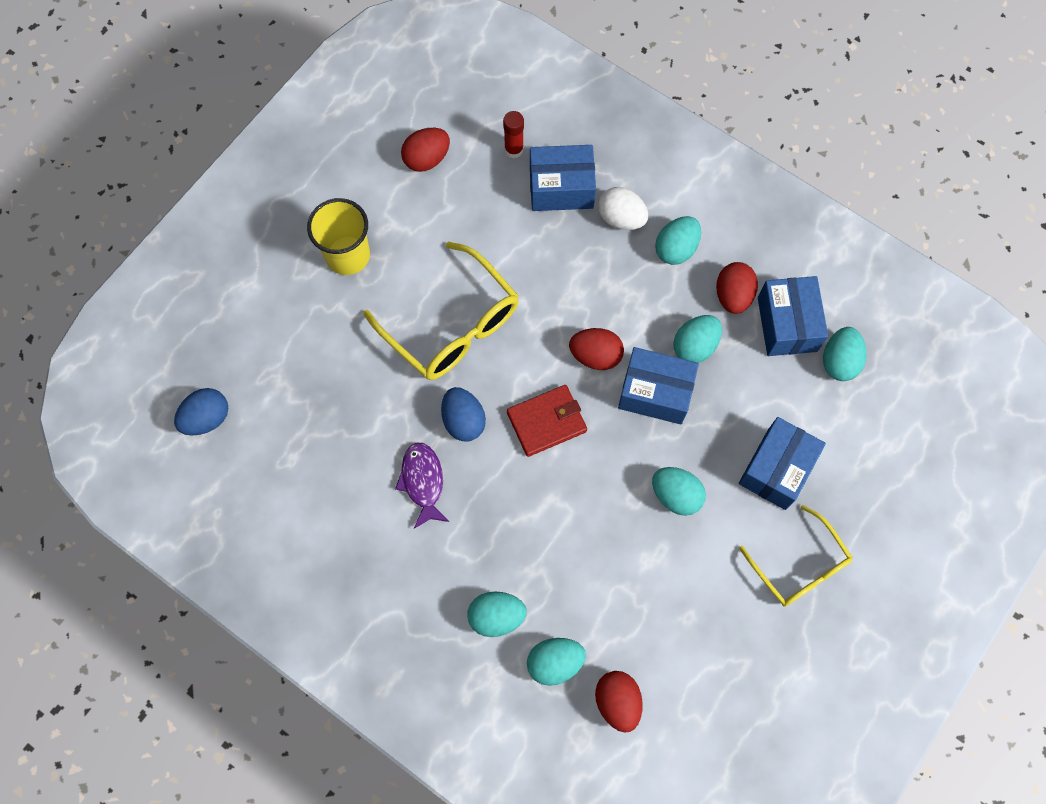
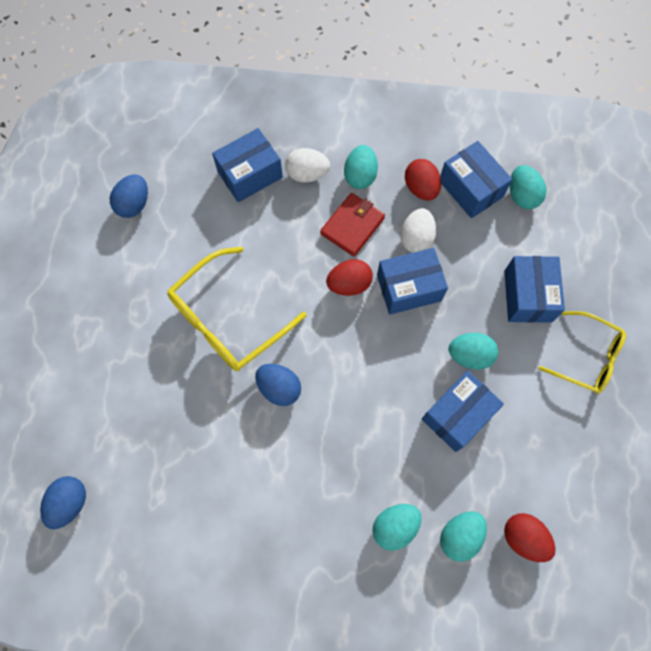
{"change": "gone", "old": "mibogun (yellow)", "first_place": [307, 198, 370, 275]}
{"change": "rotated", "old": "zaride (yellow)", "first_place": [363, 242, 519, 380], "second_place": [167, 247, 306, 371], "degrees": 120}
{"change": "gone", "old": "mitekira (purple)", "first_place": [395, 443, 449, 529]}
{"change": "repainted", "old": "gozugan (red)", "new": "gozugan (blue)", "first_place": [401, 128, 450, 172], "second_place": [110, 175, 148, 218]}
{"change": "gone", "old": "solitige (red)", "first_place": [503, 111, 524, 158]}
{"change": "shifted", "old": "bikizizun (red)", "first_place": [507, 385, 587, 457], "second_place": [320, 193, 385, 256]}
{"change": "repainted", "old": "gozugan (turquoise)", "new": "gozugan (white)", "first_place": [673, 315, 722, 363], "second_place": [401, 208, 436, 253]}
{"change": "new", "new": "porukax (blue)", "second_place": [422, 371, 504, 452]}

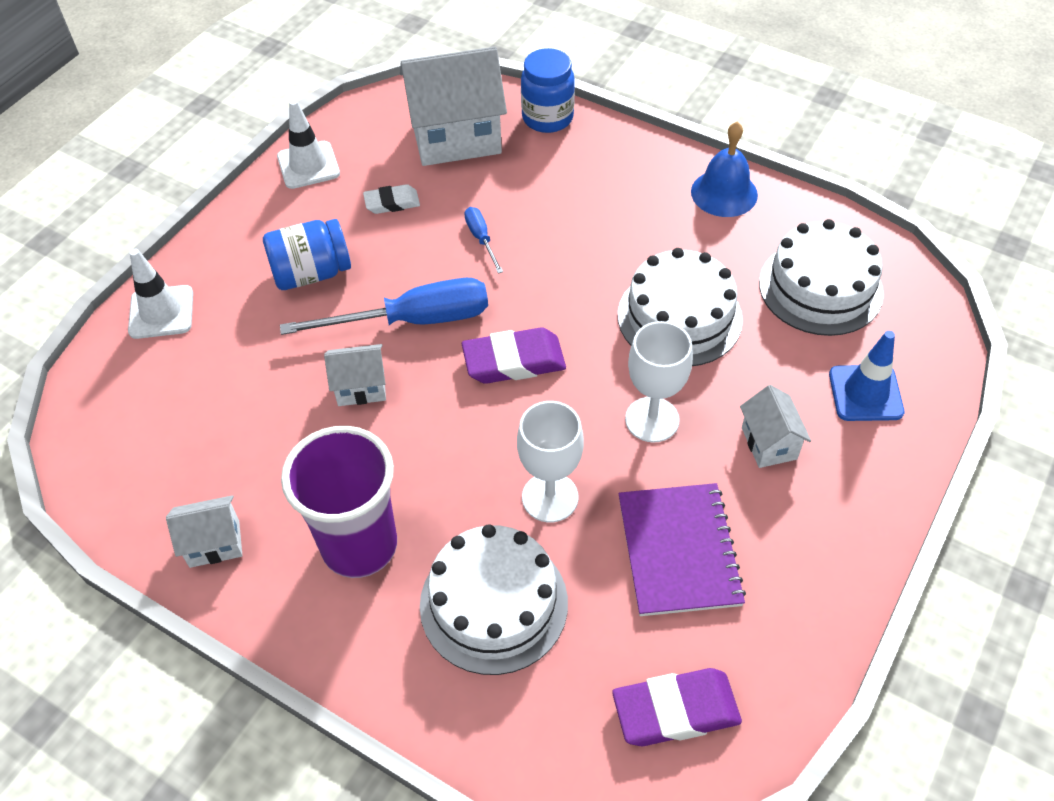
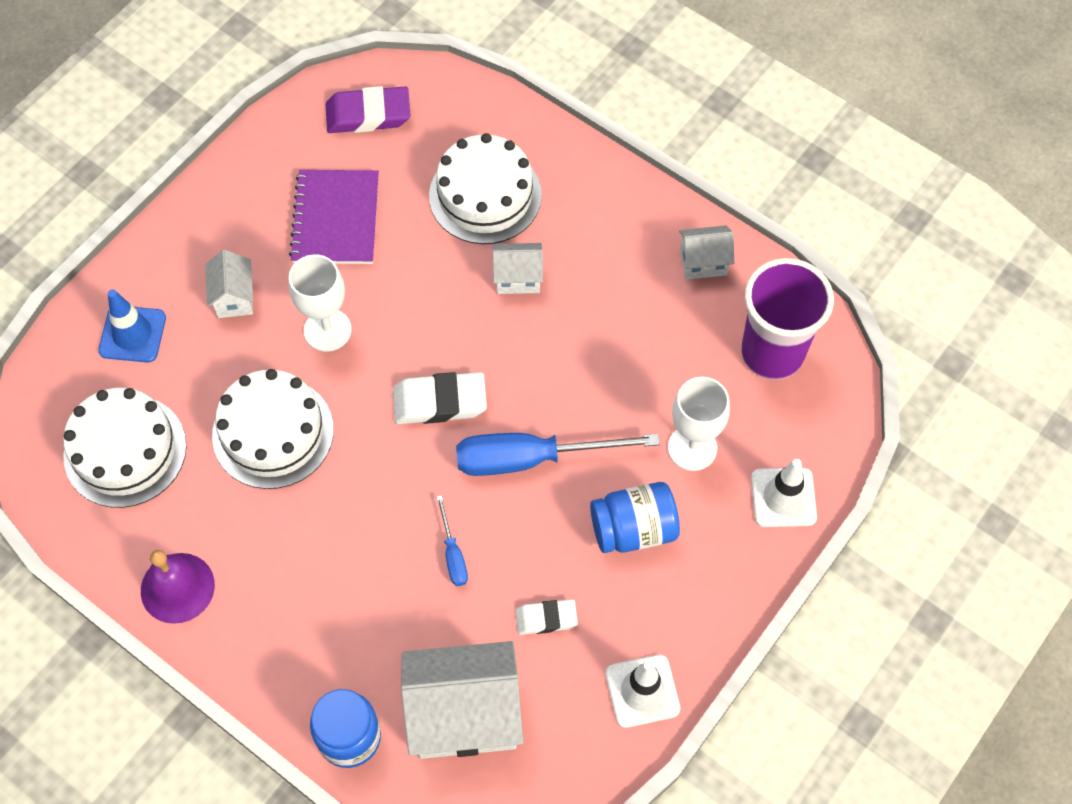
{"change": "shifted", "old": "mibogun (purple)", "first_place": [281, 426, 397, 578], "second_place": [741, 258, 834, 380]}
{"change": "shifted", "old": "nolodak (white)", "first_place": [324, 344, 386, 406], "second_place": [493, 243, 543, 294]}
{"change": "repainted", "old": "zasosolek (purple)", "new": "zasosolek (white)", "first_place": [462, 327, 566, 384], "second_place": [393, 372, 487, 424]}
{"change": "shifted", "old": "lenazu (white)", "first_place": [517, 401, 584, 522], "second_place": [668, 377, 730, 471]}
{"change": "repainted", "old": "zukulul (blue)", "new": "zukulul (purple)", "first_place": [691, 122, 758, 217], "second_place": [141, 550, 215, 624]}

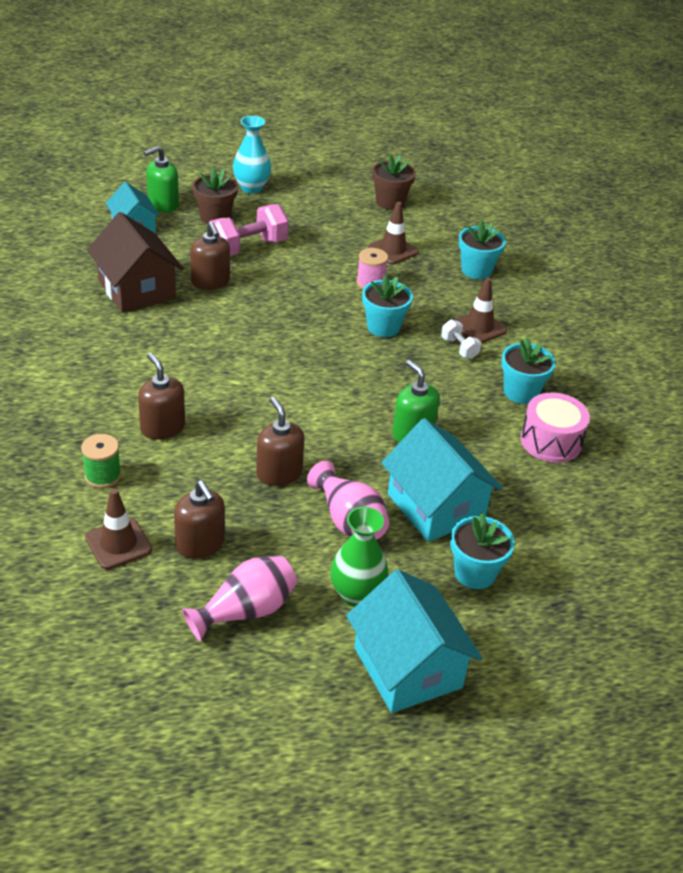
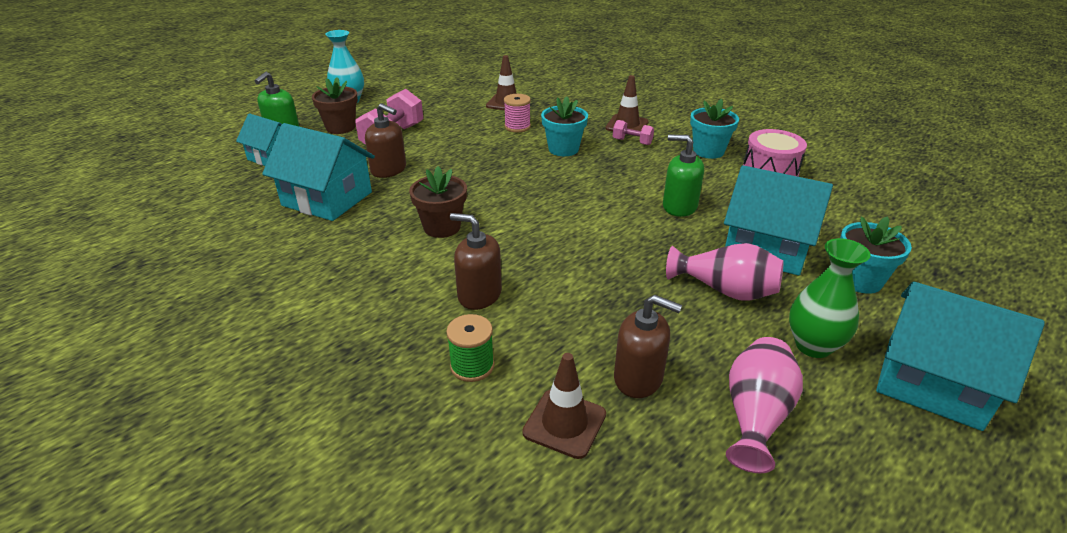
{"change": "repainted", "old": "nolodak (brown)", "new": "nolodak (turquoise)", "first_place": [87, 212, 184, 313], "second_place": [262, 123, 375, 221]}
{"change": "gone", "old": "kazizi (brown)", "first_place": [256, 397, 304, 486]}
{"change": "shifted", "old": "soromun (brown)", "first_place": [372, 154, 416, 210], "second_place": [409, 166, 467, 238]}
{"change": "repainted", "old": "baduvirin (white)", "new": "baduvirin (pink)", "first_place": [441, 319, 481, 359], "second_place": [613, 120, 654, 145]}
{"change": "gone", "old": "soromun (turquoise)", "first_place": [458, 220, 506, 279]}

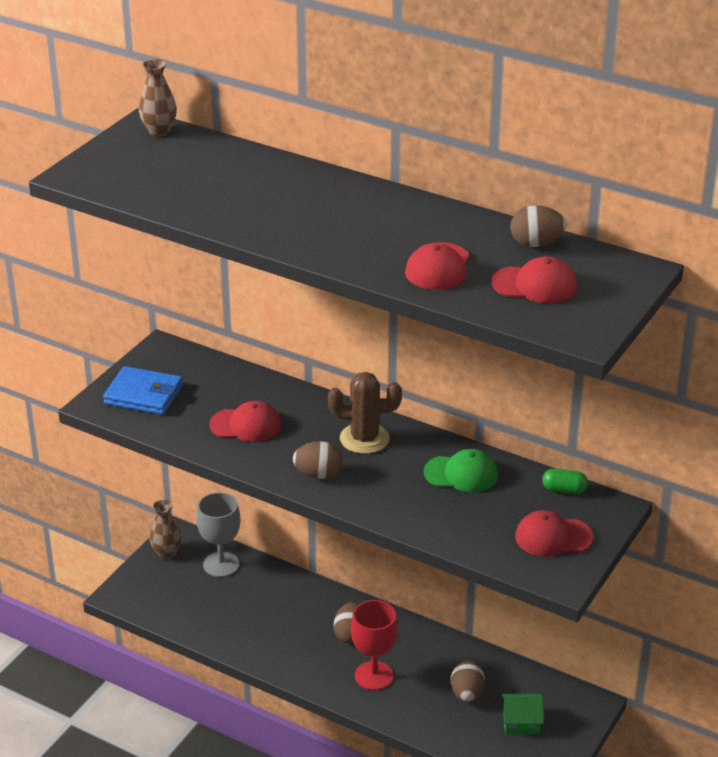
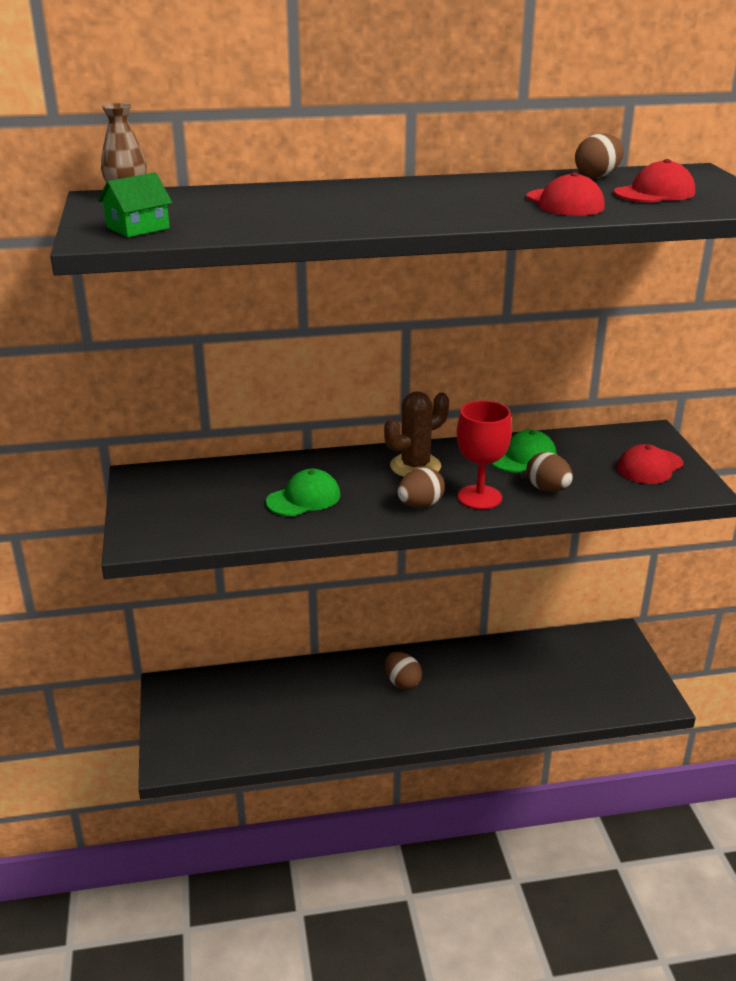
{"change": "gone", "old": "bikizizun (blue)", "first_place": [103, 366, 183, 415]}
{"change": "gone", "old": "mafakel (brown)", "first_place": [150, 499, 182, 559]}
{"change": "gone", "old": "lenazu (grey)", "first_place": [196, 492, 240, 577]}
{"change": "repainted", "old": "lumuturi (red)", "new": "lumuturi (green)", "first_place": [209, 401, 281, 442], "second_place": [266, 469, 340, 516]}
{"change": "shifted", "old": "lenazu (red)", "first_place": [351, 600, 398, 690], "second_place": [457, 401, 512, 509]}
{"change": "shifted", "old": "gozugan (brown)", "first_place": [450, 661, 485, 702], "second_place": [526, 452, 573, 492]}
{"change": "shifted", "old": "nolodak (green)", "first_place": [501, 694, 544, 734], "second_place": [98, 172, 172, 237]}
{"change": "gone", "old": "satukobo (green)", "first_place": [542, 469, 588, 494]}

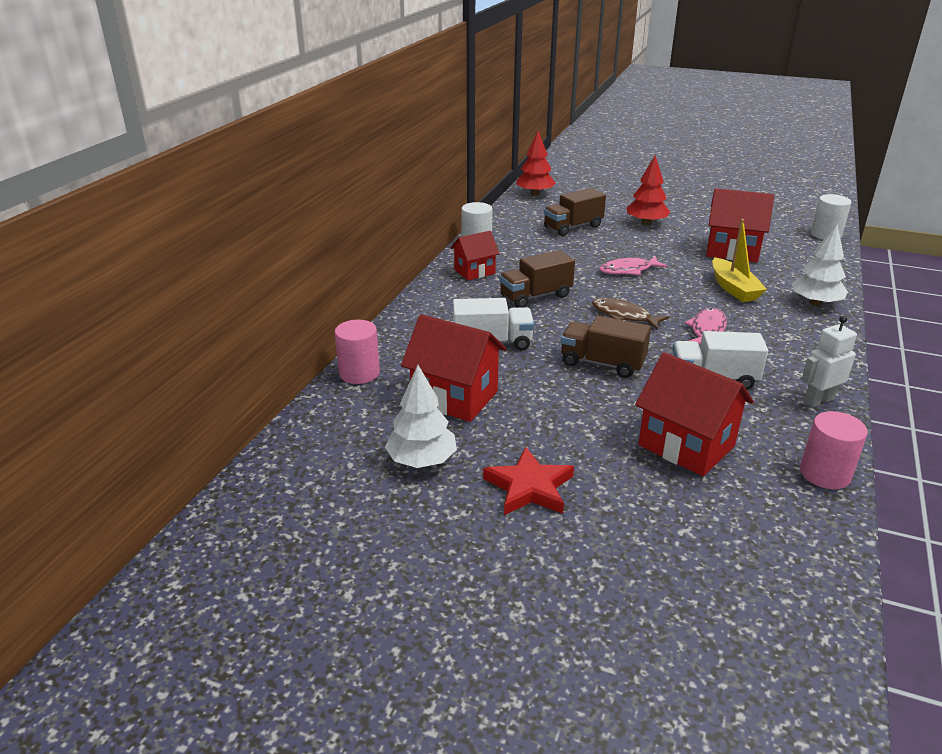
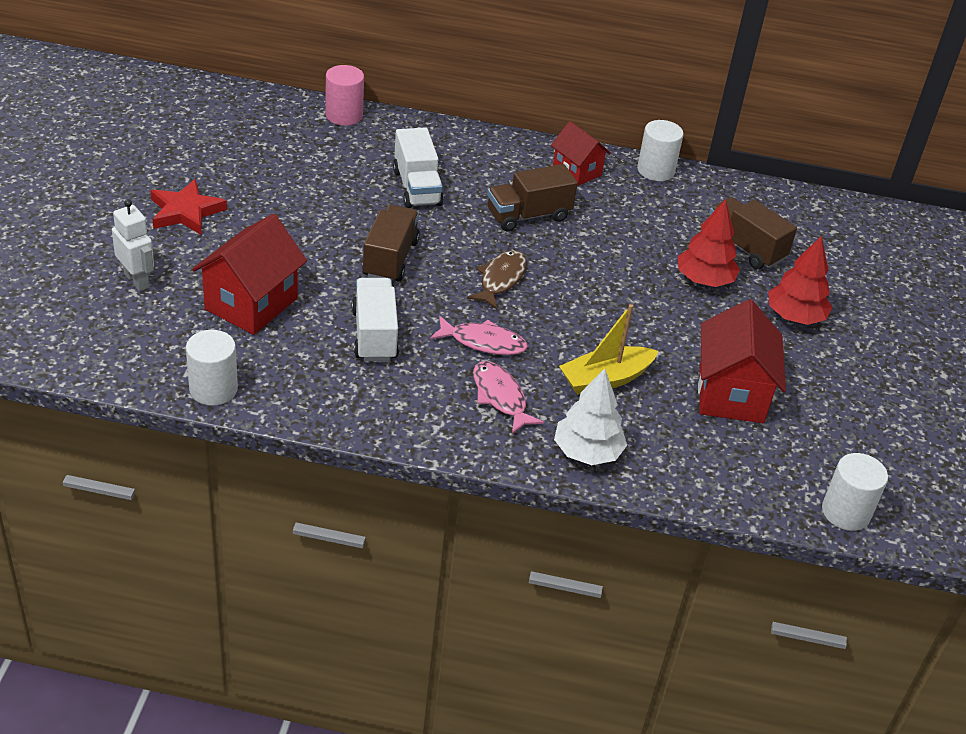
{"change": "gone", "old": "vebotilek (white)", "first_place": [385, 365, 457, 468]}
{"change": "gone", "old": "nolodak (red)", "first_place": [401, 314, 506, 422]}
{"change": "rotated", "old": "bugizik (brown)", "first_place": [499, 250, 575, 308], "second_place": [487, 164, 578, 231], "degrees": -75}
{"change": "shifted", "old": "vebotilek (red)", "first_place": [516, 131, 556, 196], "second_place": [678, 199, 740, 287]}
{"change": "shifted", "old": "mitekira (pink)", "first_place": [599, 256, 668, 275], "second_place": [473, 361, 544, 434]}
{"change": "repainted", "old": "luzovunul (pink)", "new": "luzovunul (white)", "first_place": [800, 411, 868, 489], "second_place": [186, 330, 238, 406]}
{"change": "shifted", "old": "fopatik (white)", "first_place": [801, 315, 857, 407], "second_place": [112, 199, 154, 291]}

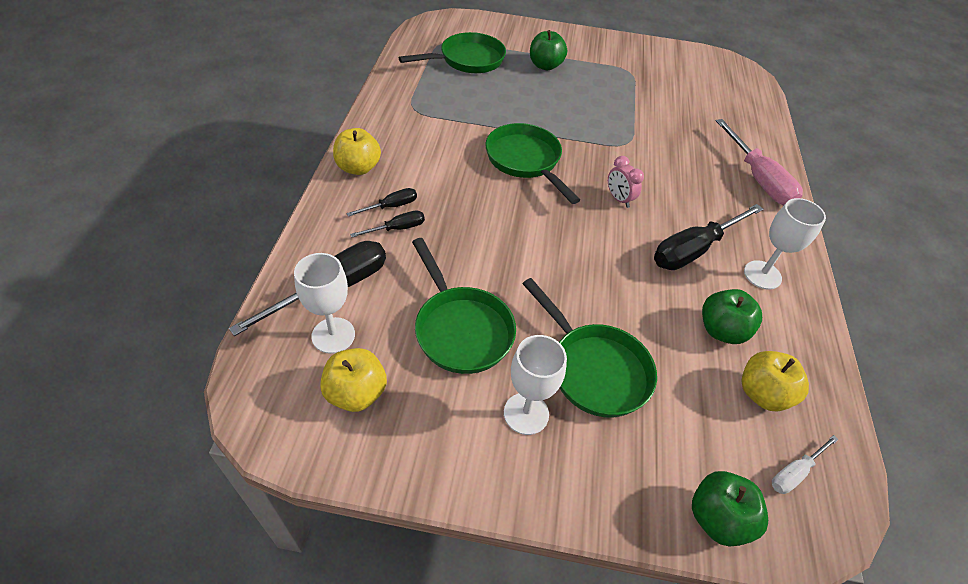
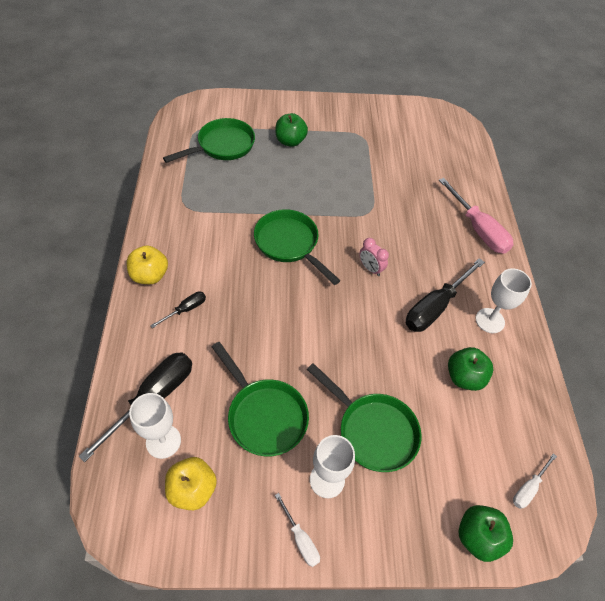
{"change": "gone", "old": "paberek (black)", "first_place": [350, 211, 425, 237]}
{"change": "gone", "old": "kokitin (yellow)", "first_place": [742, 351, 809, 411]}
{"change": "new", "new": "paberek (white)", "second_place": [275, 493, 320, 567]}

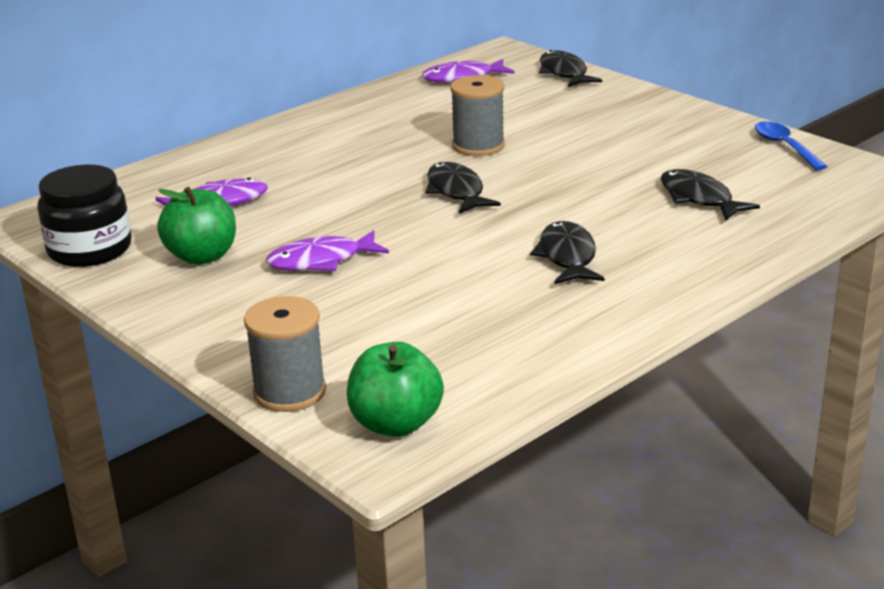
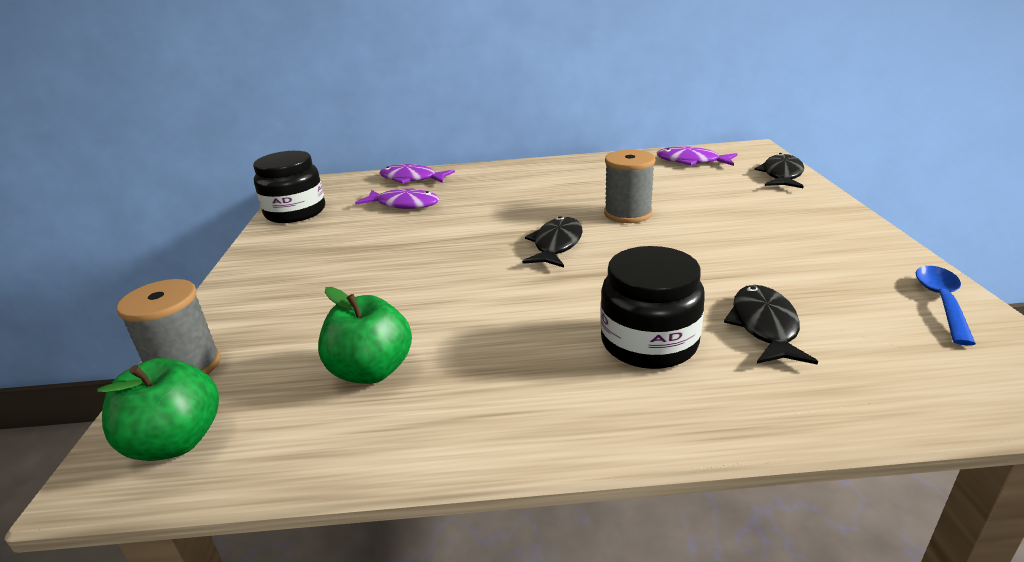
{"change": "shifted", "old": "kokitin (green)", "first_place": [157, 187, 236, 265], "second_place": [318, 287, 412, 384]}
{"change": "shifted", "old": "mitekira (purple)", "first_place": [266, 230, 389, 271], "second_place": [379, 164, 455, 184]}
{"change": "gone", "old": "mitekira (black)", "first_place": [530, 221, 605, 284]}
{"change": "new", "new": "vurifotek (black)", "second_place": [600, 246, 705, 369]}

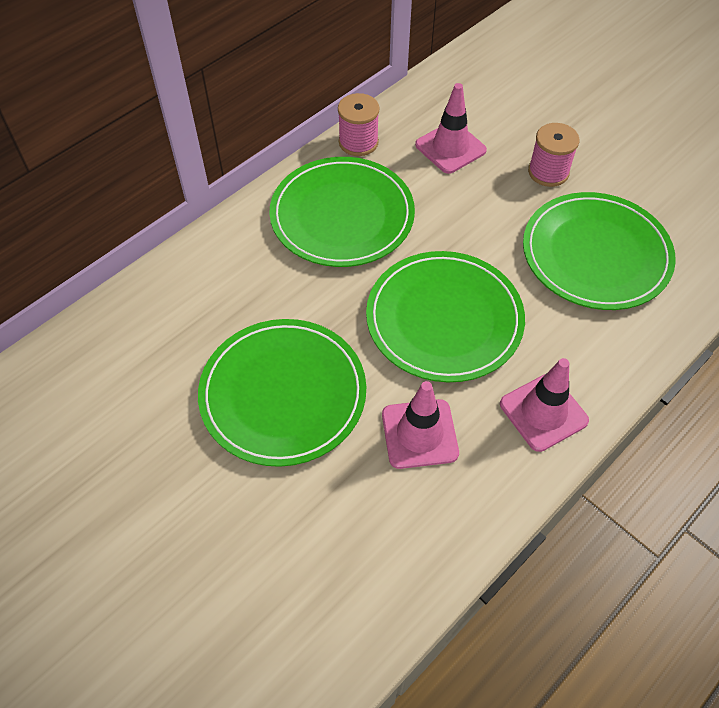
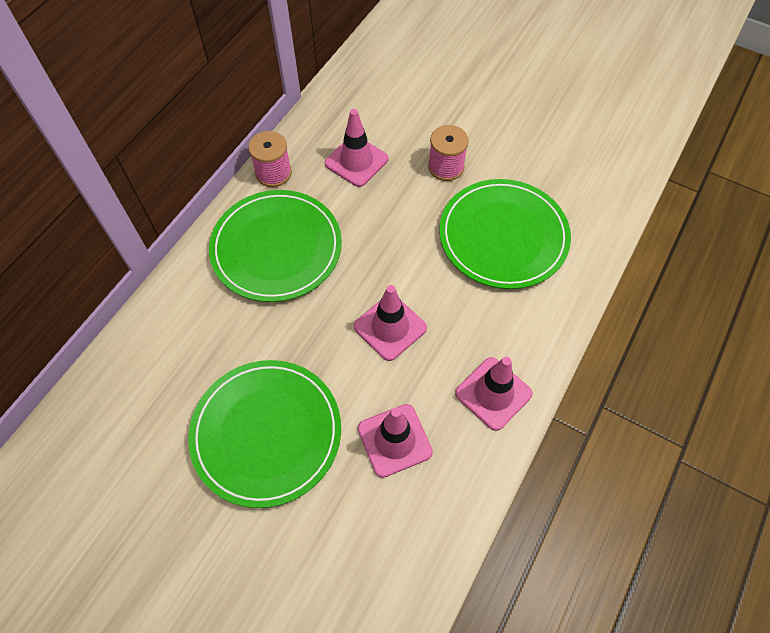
{"change": "swapped", "old": "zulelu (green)", "new": "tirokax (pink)", "first_place": [366, 251, 525, 382], "second_place": [354, 285, 427, 361]}

